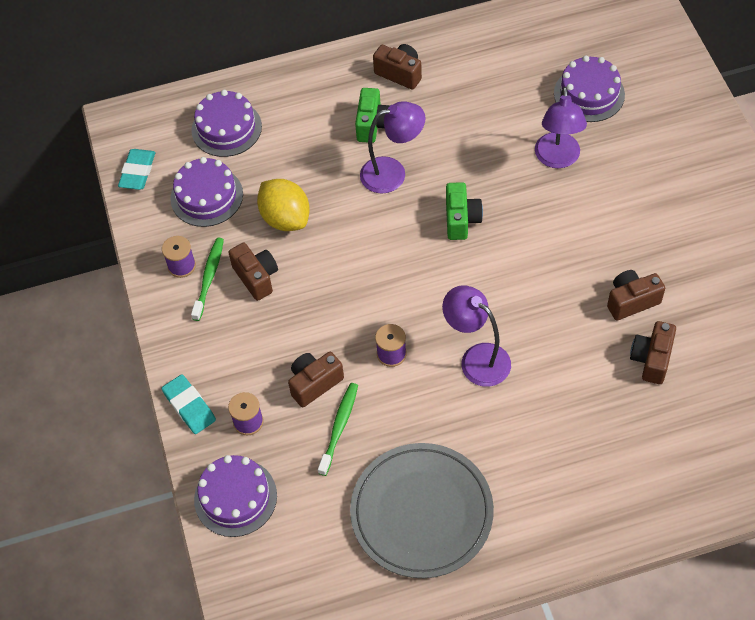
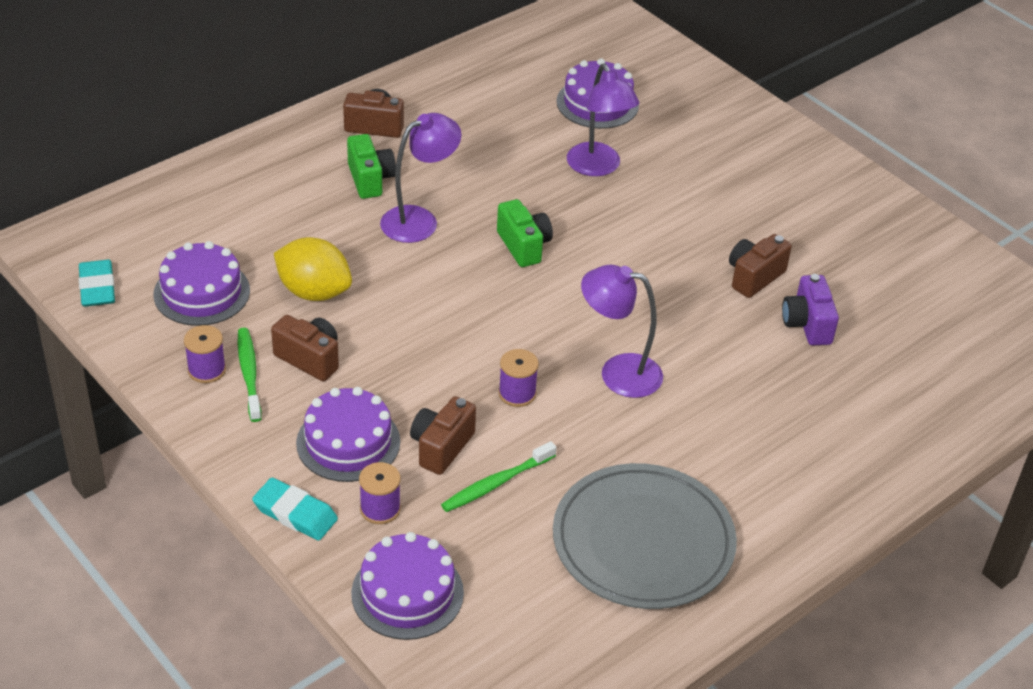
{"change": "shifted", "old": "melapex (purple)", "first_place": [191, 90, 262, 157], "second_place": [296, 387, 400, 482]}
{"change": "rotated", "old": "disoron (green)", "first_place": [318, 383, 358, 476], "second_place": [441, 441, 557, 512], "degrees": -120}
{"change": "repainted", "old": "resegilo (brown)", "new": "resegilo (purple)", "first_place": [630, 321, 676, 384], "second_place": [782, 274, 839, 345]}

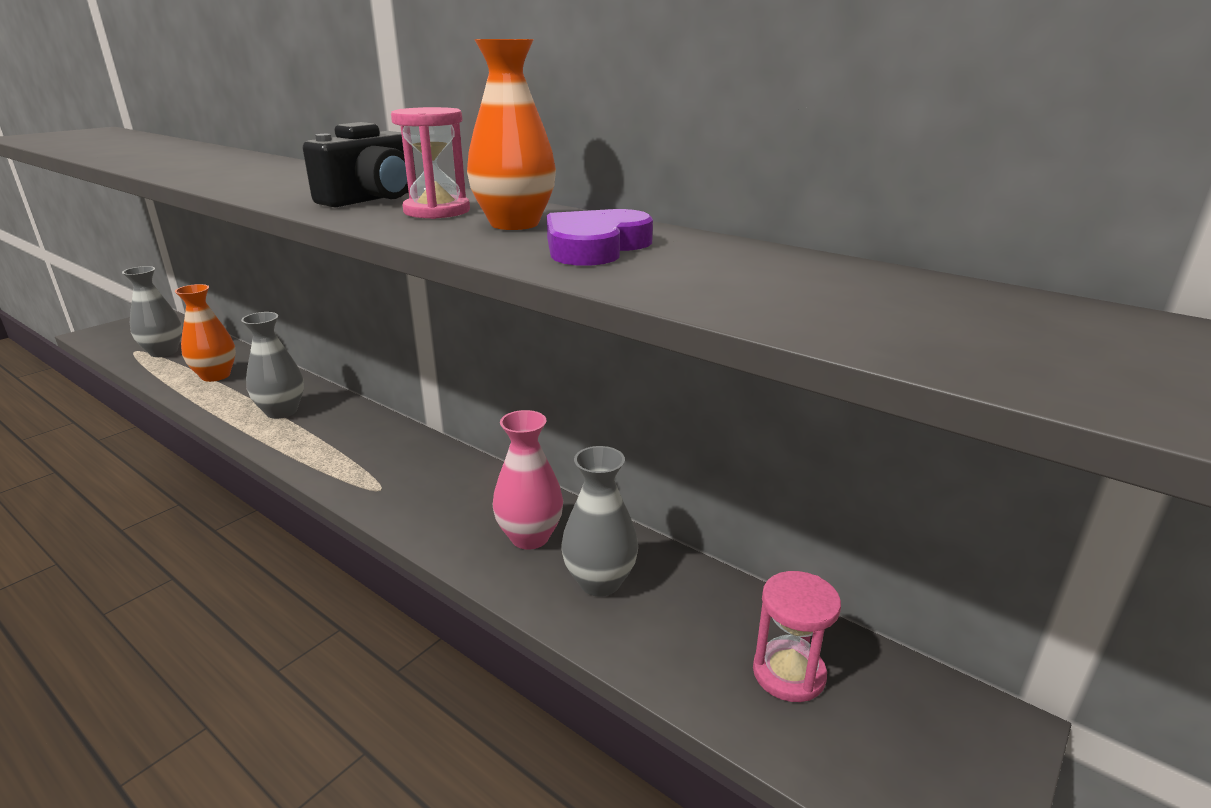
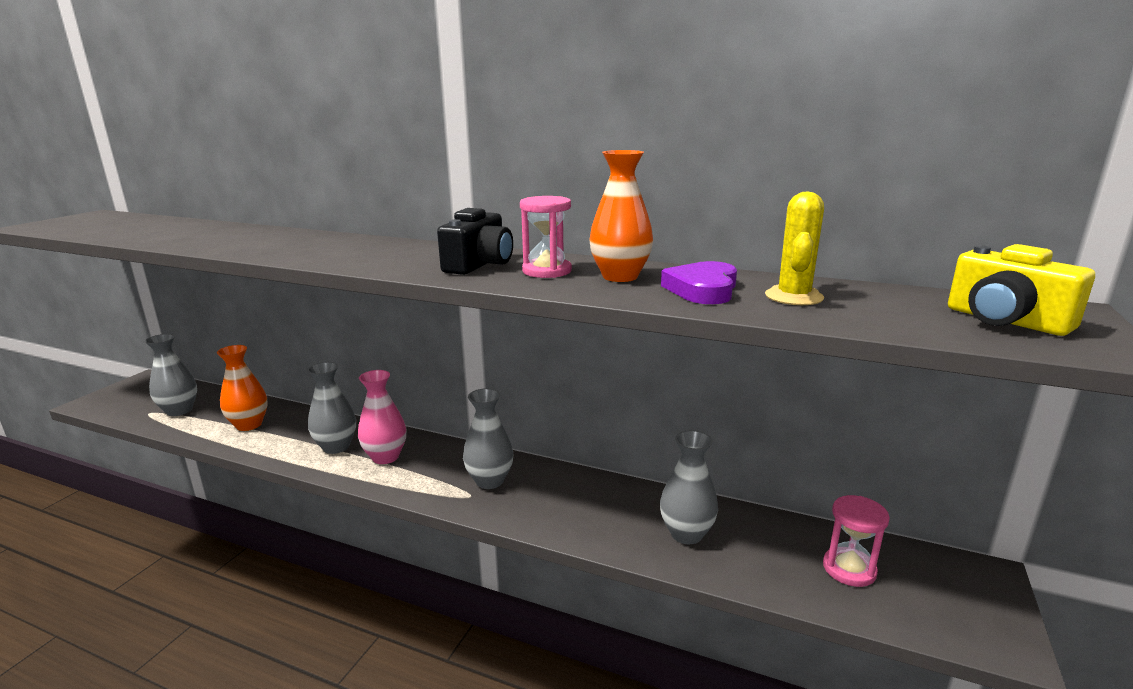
{"change": "shifted", "old": "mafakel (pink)", "first_place": [493, 410, 563, 550], "second_place": [358, 370, 406, 464]}
{"change": "new", "new": "mafakel (grey)", "second_place": [463, 388, 513, 489]}
{"change": "new", "new": "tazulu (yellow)", "second_place": [765, 191, 824, 305]}
{"change": "new", "new": "resegilo (yellow)", "second_place": [948, 244, 1095, 336]}

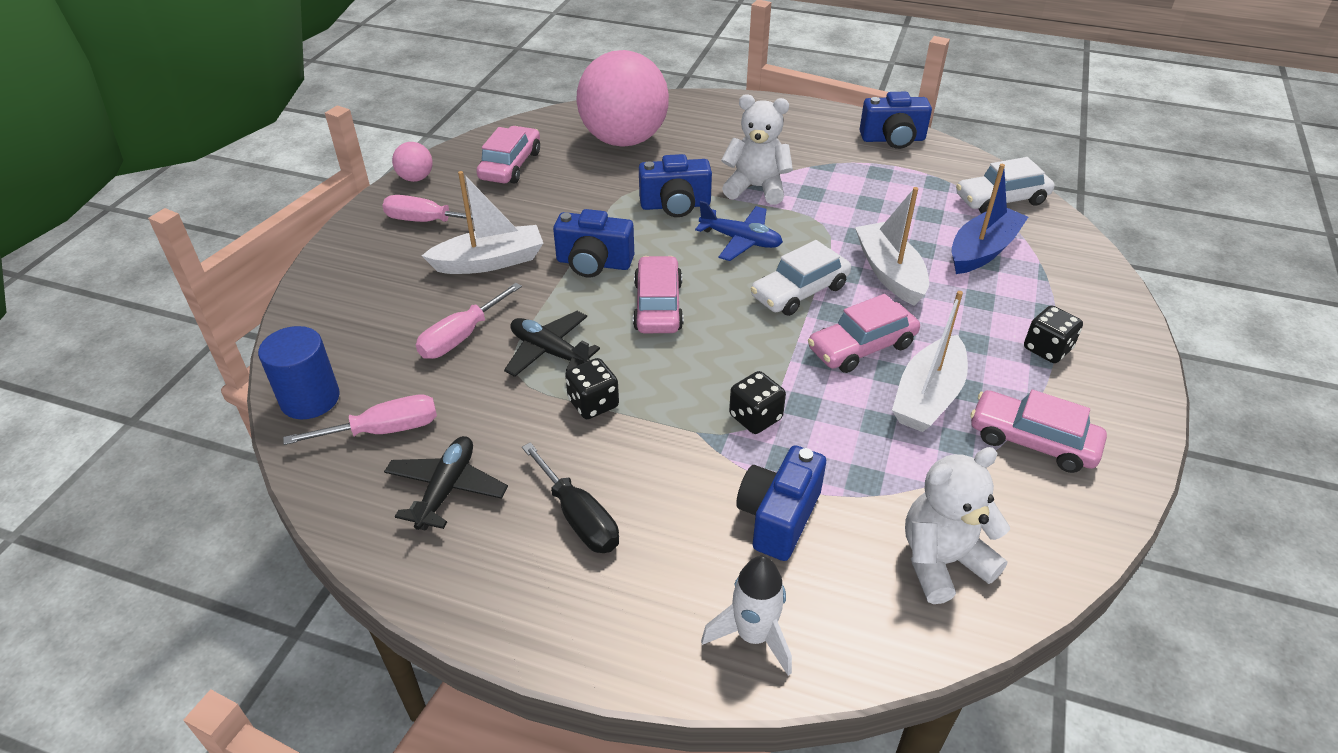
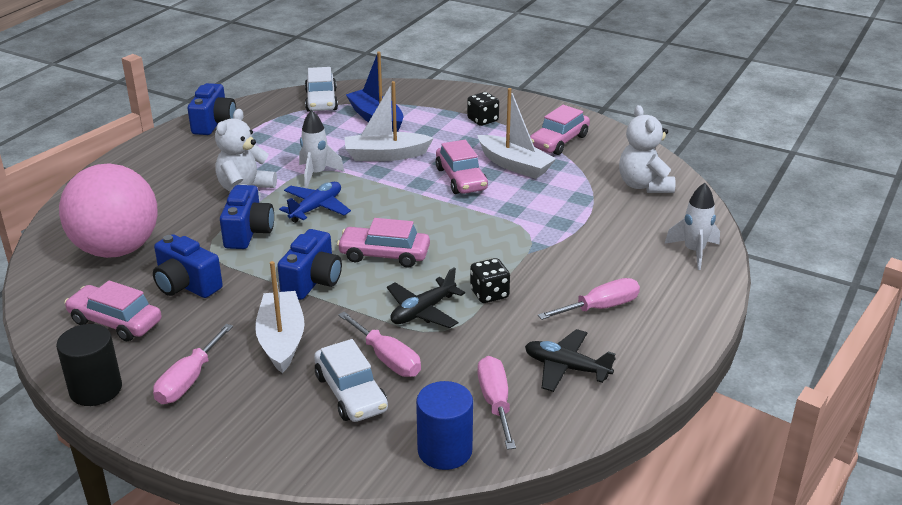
{"change": "swapped", "old": "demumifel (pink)", "new": "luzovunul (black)", "first_place": [392, 142, 432, 182], "second_place": [56, 324, 122, 406]}
{"change": "repainted", "old": "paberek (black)", "new": "paberek (pink)", "first_place": [522, 442, 619, 553], "second_place": [538, 278, 640, 320]}
{"change": "gone", "old": "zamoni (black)", "first_place": [729, 371, 786, 434]}
{"change": "shifted", "old": "resegilo (blue)", "first_place": [736, 445, 826, 561], "second_place": [153, 234, 223, 298]}
{"change": "shifted", "old": "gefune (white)", "first_place": [751, 240, 851, 316], "second_place": [314, 339, 388, 422]}
{"change": "new", "new": "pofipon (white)", "second_place": [299, 110, 345, 188]}

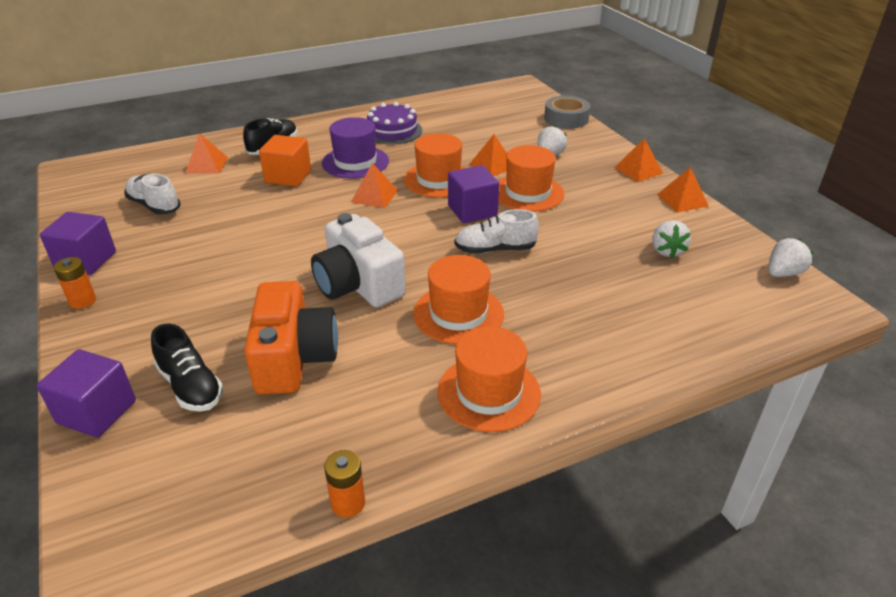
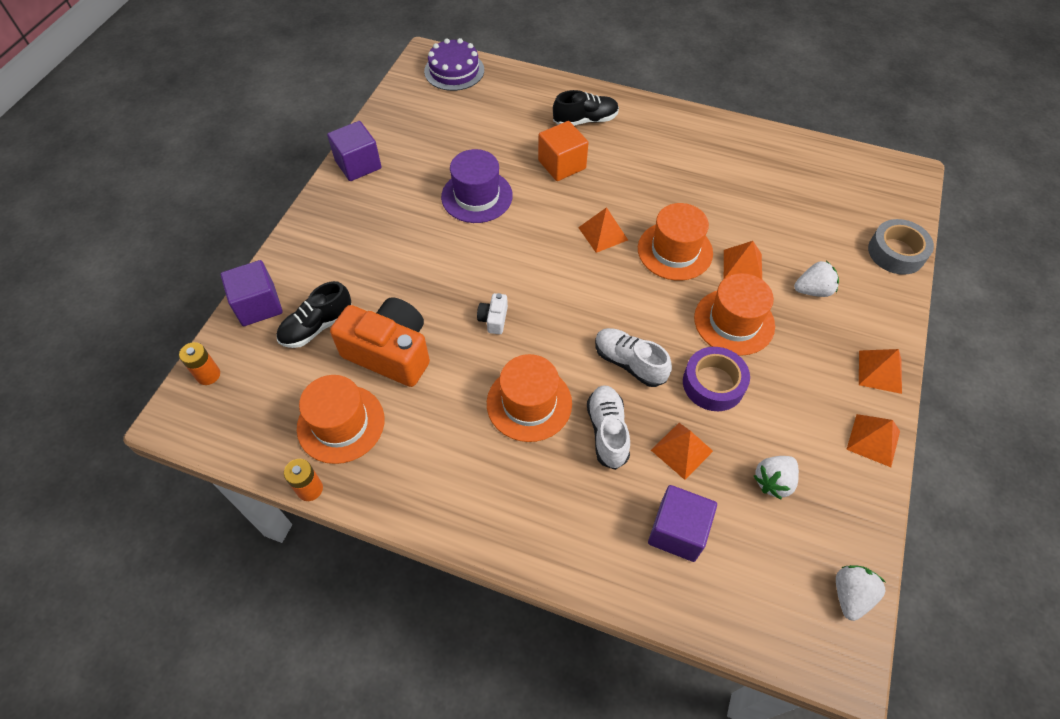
{"change": "shifted", "old": "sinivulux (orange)", "first_place": [54, 257, 96, 309], "second_place": [179, 342, 220, 385]}
{"change": "shifted", "old": "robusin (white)", "first_place": [124, 174, 180, 215], "second_place": [587, 385, 630, 470]}
{"change": "rotated", "old": "robusin (black)", "first_place": [151, 324, 223, 412], "second_place": [276, 281, 351, 348], "degrees": 45}
{"change": "shifted", "old": "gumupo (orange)", "first_place": [185, 133, 228, 174], "second_place": [651, 423, 713, 480]}
{"change": "rotated", "old": "resegilo (orange)", "first_place": [244, 281, 338, 395], "second_place": [330, 297, 430, 387], "degrees": -105}
{"change": "scaled", "old": "resegilo (white)", "first_place": [311, 213, 406, 307], "second_place": [477, 293, 508, 334], "factor": 0.43}
{"change": "shifted", "old": "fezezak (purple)", "first_place": [322, 117, 389, 179], "second_place": [441, 149, 513, 223]}
{"change": "shifted", "old": "melapex (purple)", "first_place": [367, 102, 422, 144], "second_place": [424, 38, 484, 91]}
{"change": "shifted", "old": "fezezak (orange)", "first_place": [437, 326, 541, 432], "second_place": [297, 375, 384, 464]}
{"change": "shifted", "old": "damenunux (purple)", "first_place": [448, 165, 499, 223], "second_place": [648, 485, 717, 562]}
{"change": "rotated", "old": "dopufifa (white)", "first_place": [768, 238, 813, 277], "second_place": [836, 565, 885, 621], "degrees": -75}
{"change": "new", "new": "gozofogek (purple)", "second_place": [683, 347, 750, 411]}

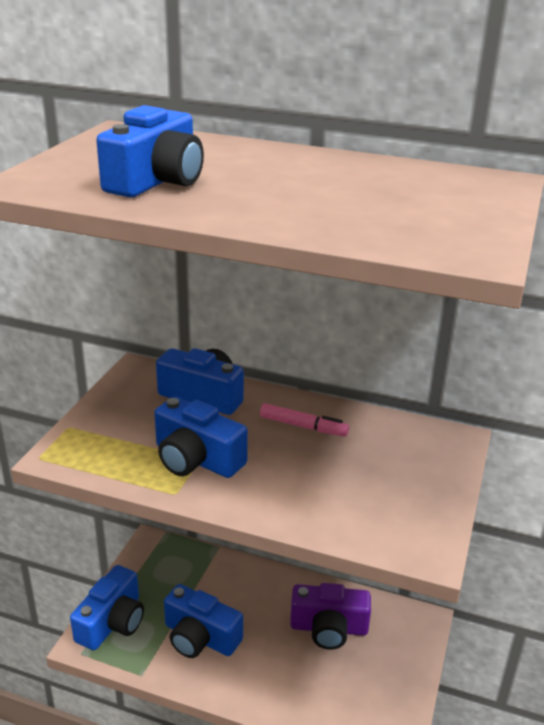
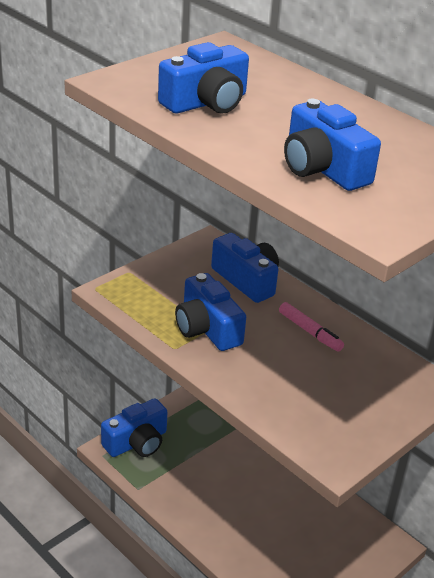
{"change": "shifted", "old": "resegilo (blue)", "first_place": [164, 584, 243, 658], "second_place": [284, 99, 381, 191]}
{"change": "gone", "old": "resegilo (purple)", "first_place": [290, 583, 371, 649]}

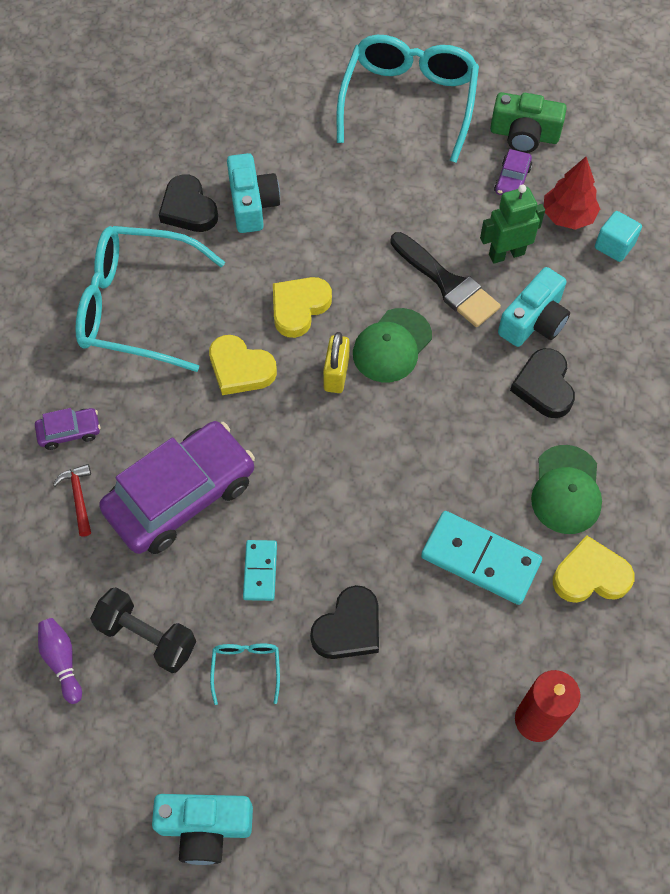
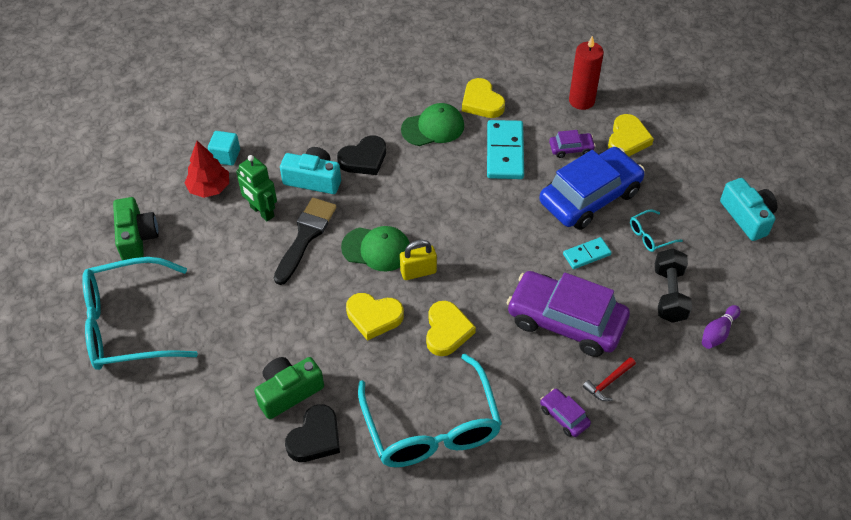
{"change": "repainted", "old": "resegilo (turquoise)", "new": "resegilo (green)", "first_place": [227, 153, 280, 233], "second_place": [254, 357, 324, 419]}
{"change": "swapped", "old": "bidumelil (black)", "new": "gefune (blue)", "first_place": [310, 585, 379, 659], "second_place": [539, 147, 645, 230]}
{"change": "shifted", "old": "gefune (purple)", "first_place": [494, 149, 532, 195], "second_place": [549, 130, 596, 158]}
{"change": "new", "new": "bidumelil (yellow)", "second_place": [608, 114, 654, 156]}

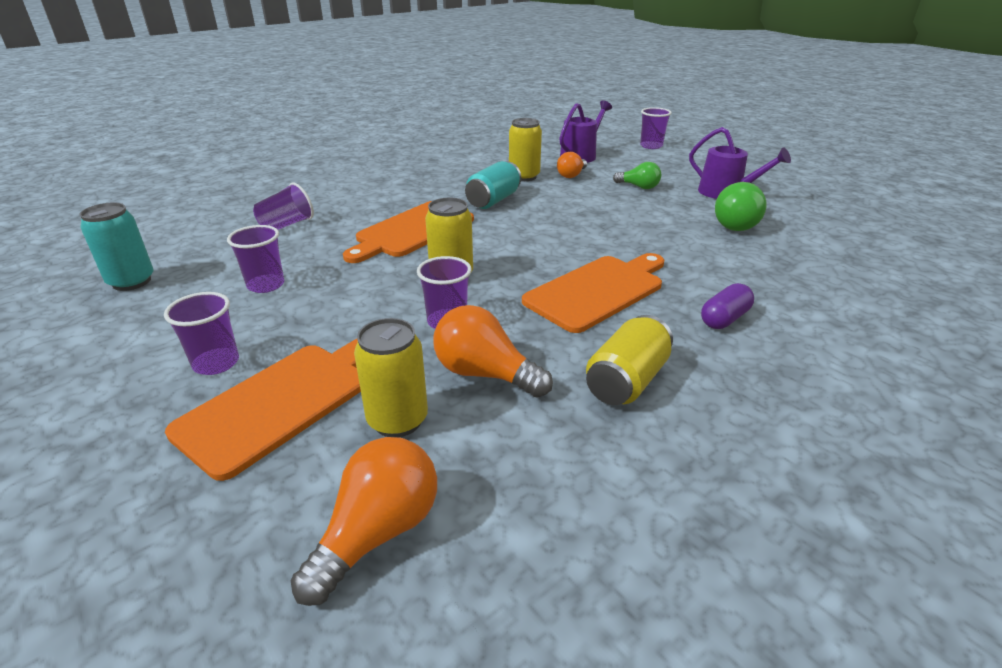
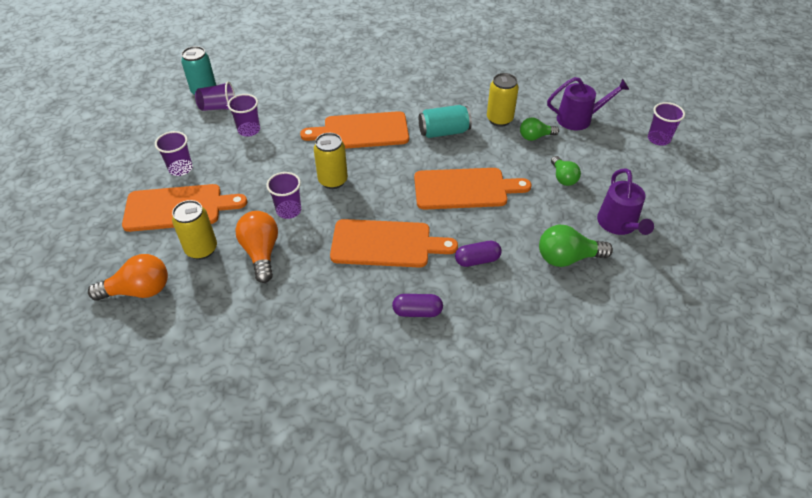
{"change": "shifted", "old": "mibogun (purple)", "first_place": [253, 183, 314, 230], "second_place": [195, 81, 235, 111]}
{"change": "repainted", "old": "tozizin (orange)", "new": "tozizin (green)", "first_place": [557, 152, 587, 178], "second_place": [520, 118, 559, 141]}
{"change": "gone", "old": "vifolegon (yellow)", "first_place": [586, 315, 673, 405]}
{"change": "new", "new": "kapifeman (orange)", "second_place": [414, 168, 531, 210]}
{"change": "new", "new": "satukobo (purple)", "second_place": [455, 241, 502, 267]}

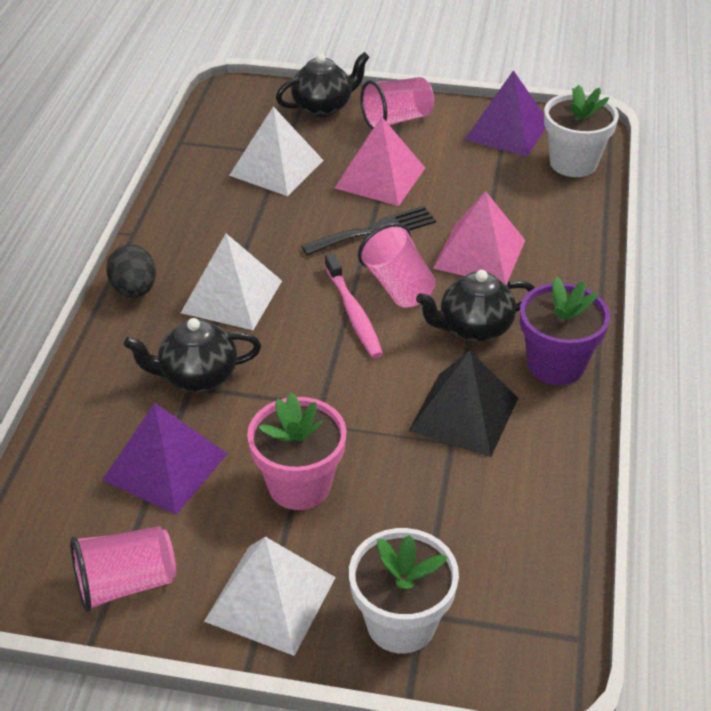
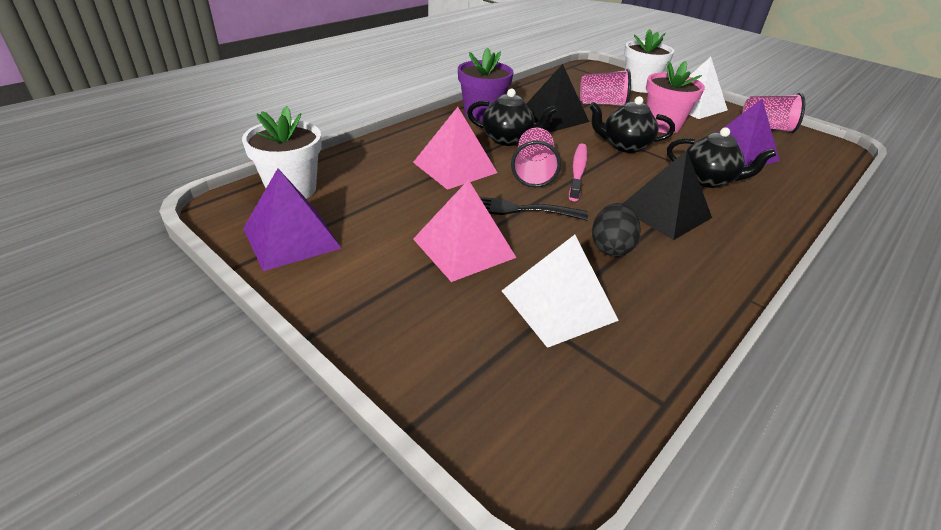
{"change": "shifted", "old": "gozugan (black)", "first_place": [106, 244, 156, 298], "second_place": [592, 203, 640, 256]}
{"change": "repainted", "old": "gumupo (white)", "new": "gumupo (black)", "first_place": [181, 234, 282, 330], "second_place": [623, 150, 712, 240]}
{"change": "shifted", "old": "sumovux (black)", "first_place": [276, 52, 369, 117], "second_place": [589, 96, 675, 153]}
{"change": "shifted", "old": "mibogun (pink)", "first_place": [361, 77, 434, 130], "second_place": [580, 69, 631, 106]}

